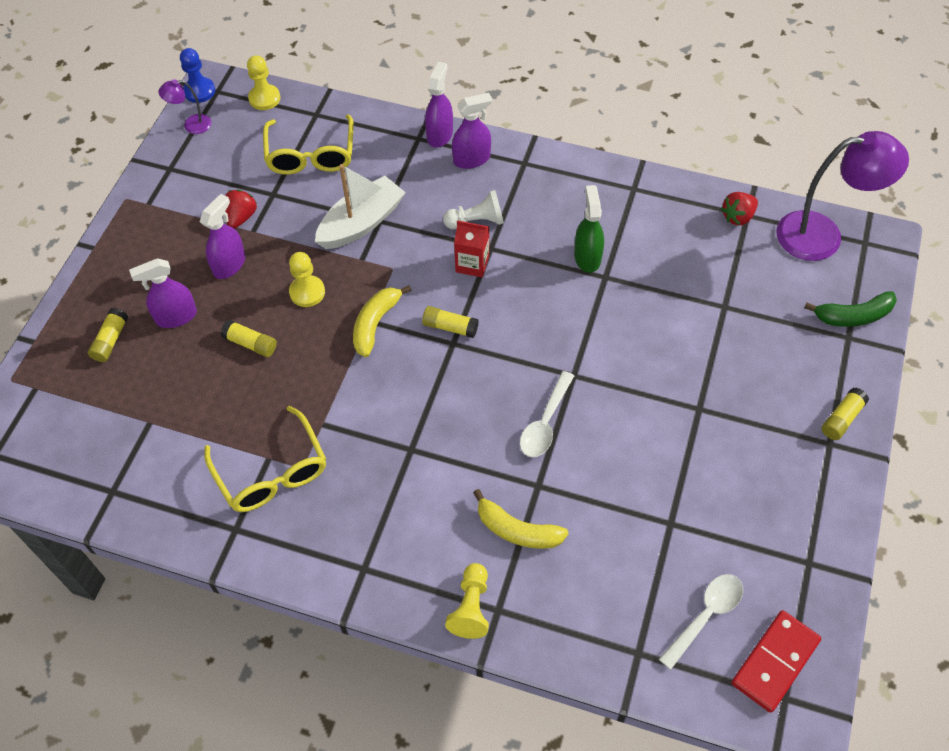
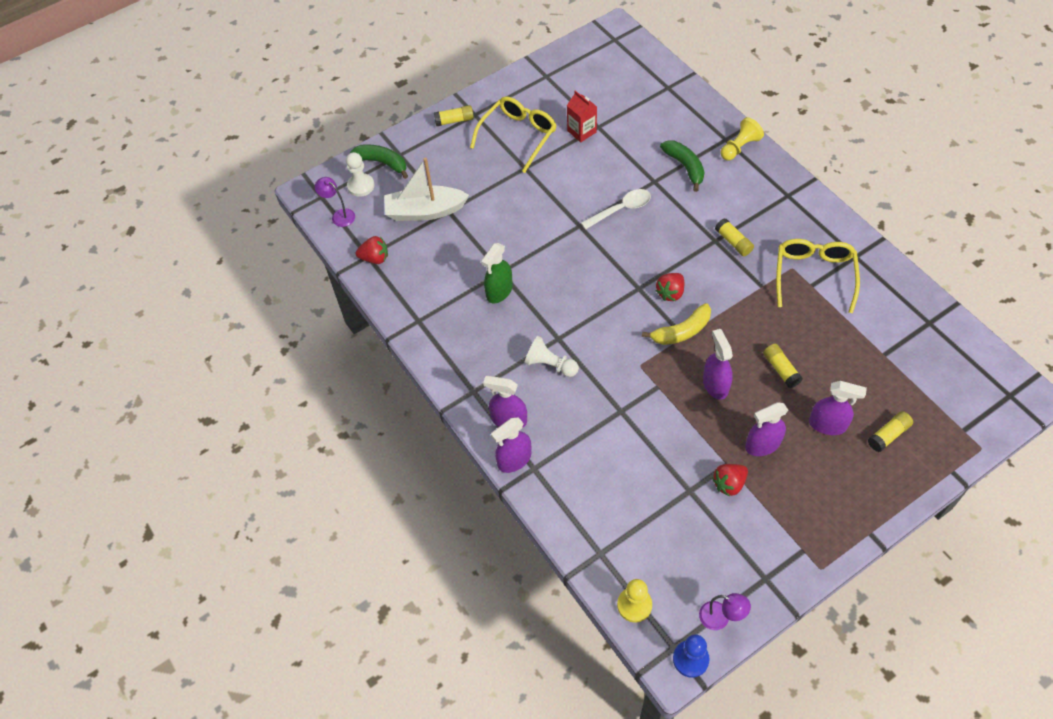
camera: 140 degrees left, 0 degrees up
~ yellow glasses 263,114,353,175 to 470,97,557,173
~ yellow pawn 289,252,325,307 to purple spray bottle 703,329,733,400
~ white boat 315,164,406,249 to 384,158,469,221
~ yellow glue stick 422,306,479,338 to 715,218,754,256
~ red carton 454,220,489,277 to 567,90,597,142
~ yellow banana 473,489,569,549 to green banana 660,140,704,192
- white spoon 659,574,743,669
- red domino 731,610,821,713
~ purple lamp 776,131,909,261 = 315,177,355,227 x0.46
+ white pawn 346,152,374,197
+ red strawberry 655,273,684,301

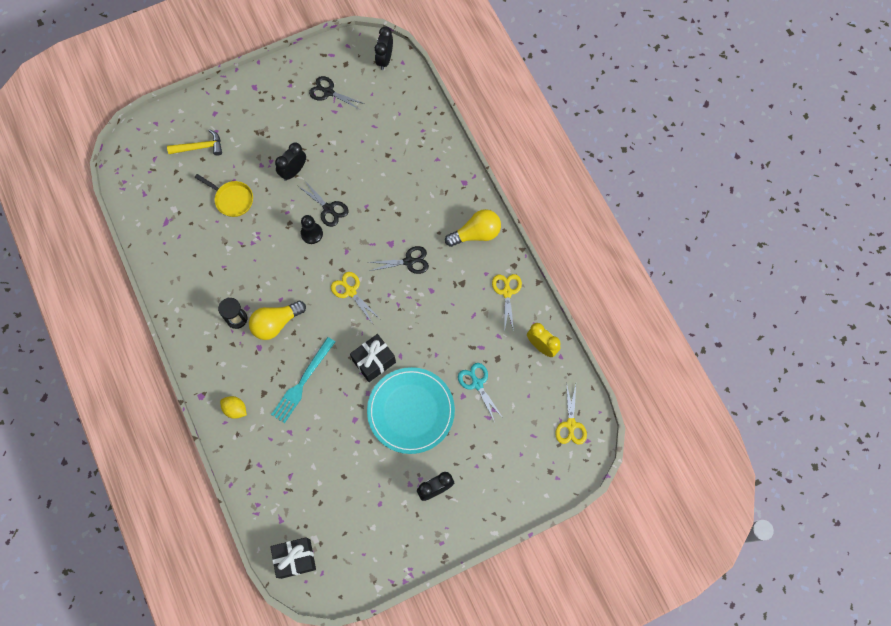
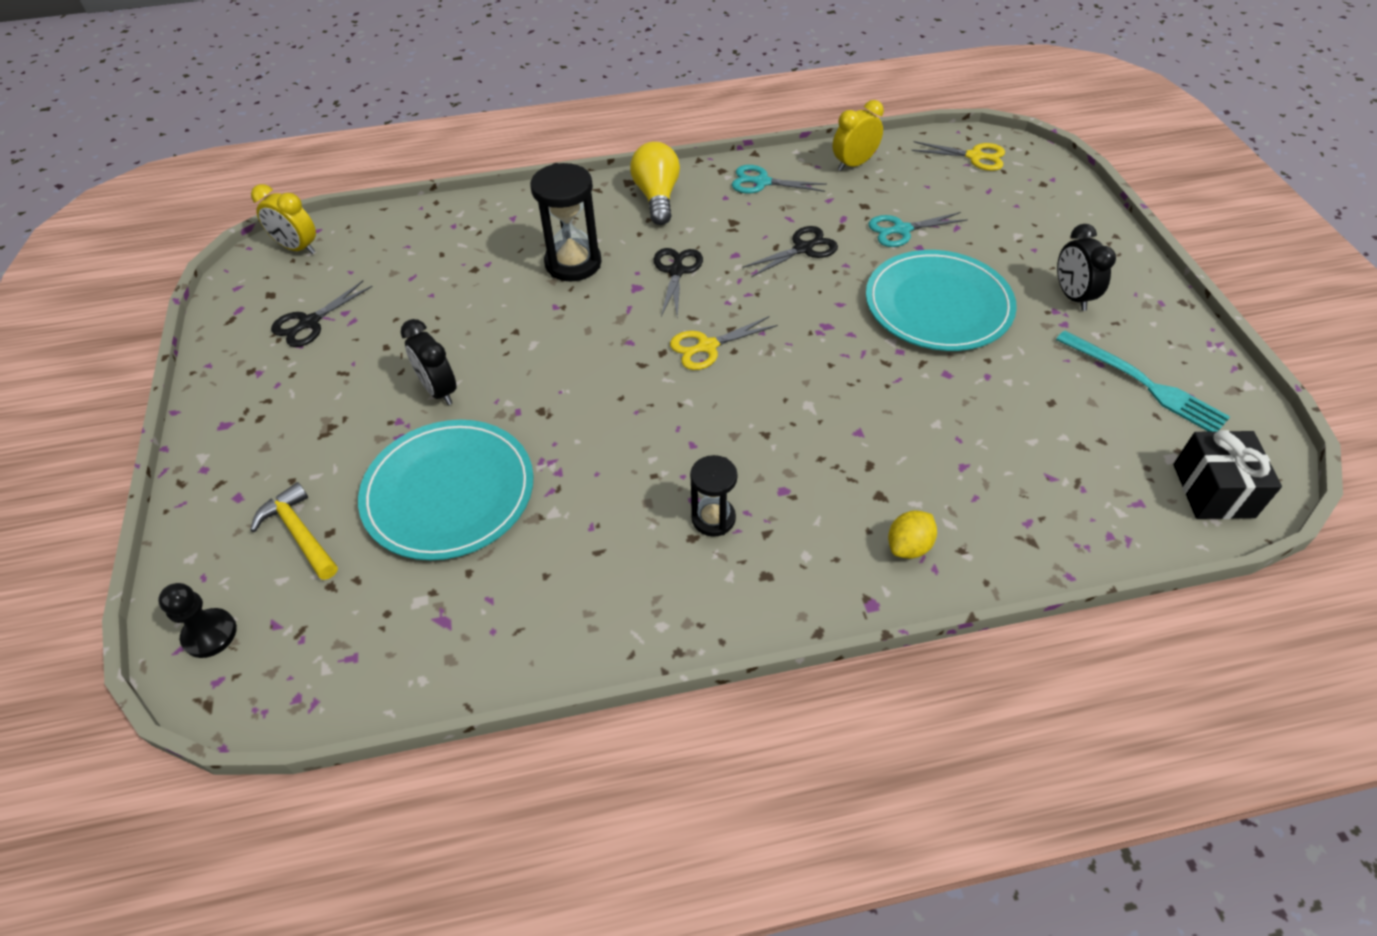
camera: 75 degrees left, 20 degrees down
~ yellow hammer 167,129,222,155 = 250,482,338,580 45 degrees counterclockwise
~ yellow pan 194,174,253,217 to turquoise plate 358,420,534,560
- yellow light bulb 249,301,306,340
~ turquoise fork 271,337,335,423 to 1056,330,1230,432
~ black scissors 298,180,348,227 to 743,226,838,277
~ black pawn 301,215,323,244 to 158,583,237,658
- black gift 350,334,396,382
~ black clock 375,26,393,70 to yellow clock 251,184,316,254
~ yellow scissors 492,274,522,331 to turquoise scissors 732,165,827,193
+ black hourglass 530,163,602,281

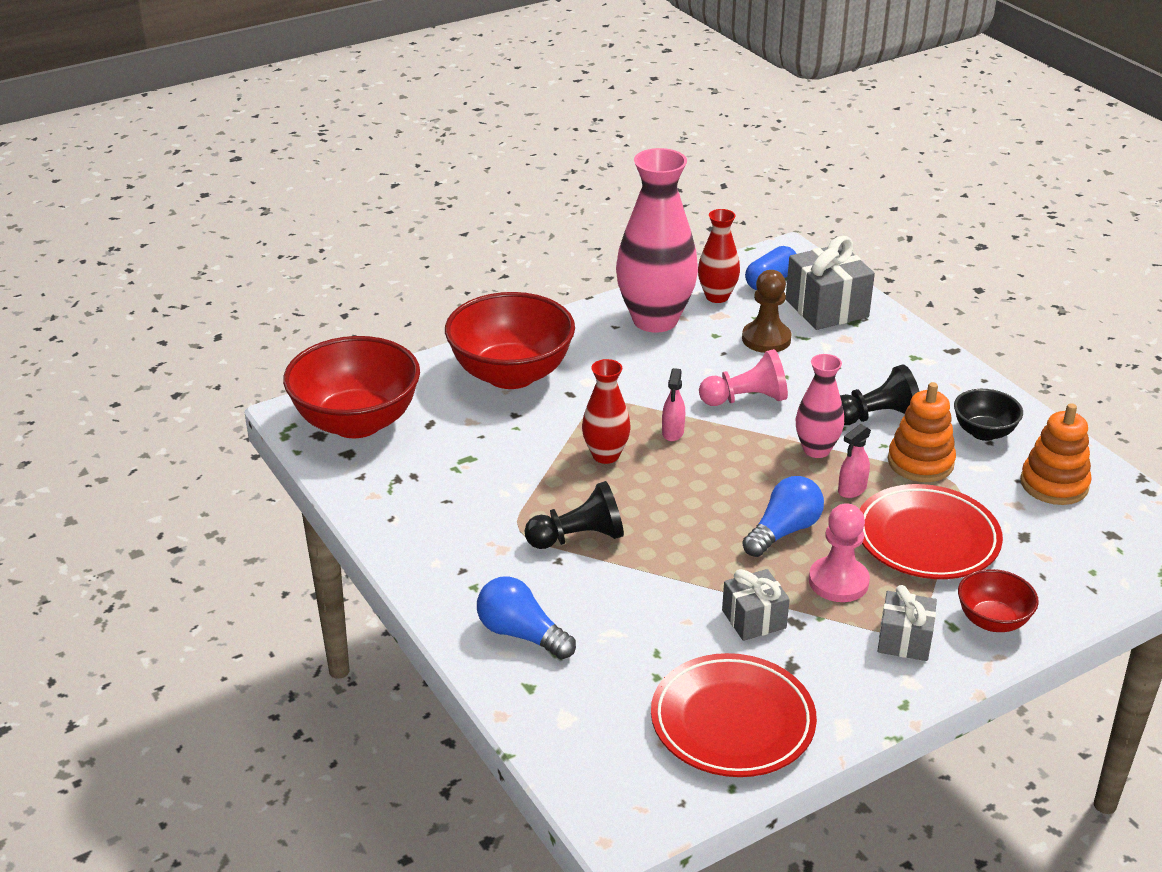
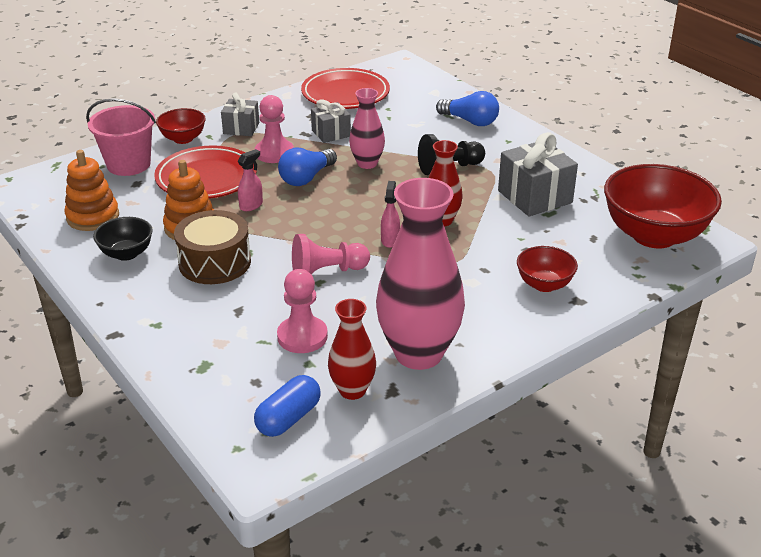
camera: 175 degrees right, 0 degrees up
~ red bowl 445,292,575,389 = 517,246,578,292 x0.50
~ brown pawn 742,270,792,353 to pink pawn 277,269,328,353
~ grey gift 786,236,875,330 to 498,132,578,216
~ pink vase 796,354,844,458 to 349,88,385,169
~ black pawn 840,364,920,425 to brown drum 174,210,251,284
+ pink bucket 86,98,156,176

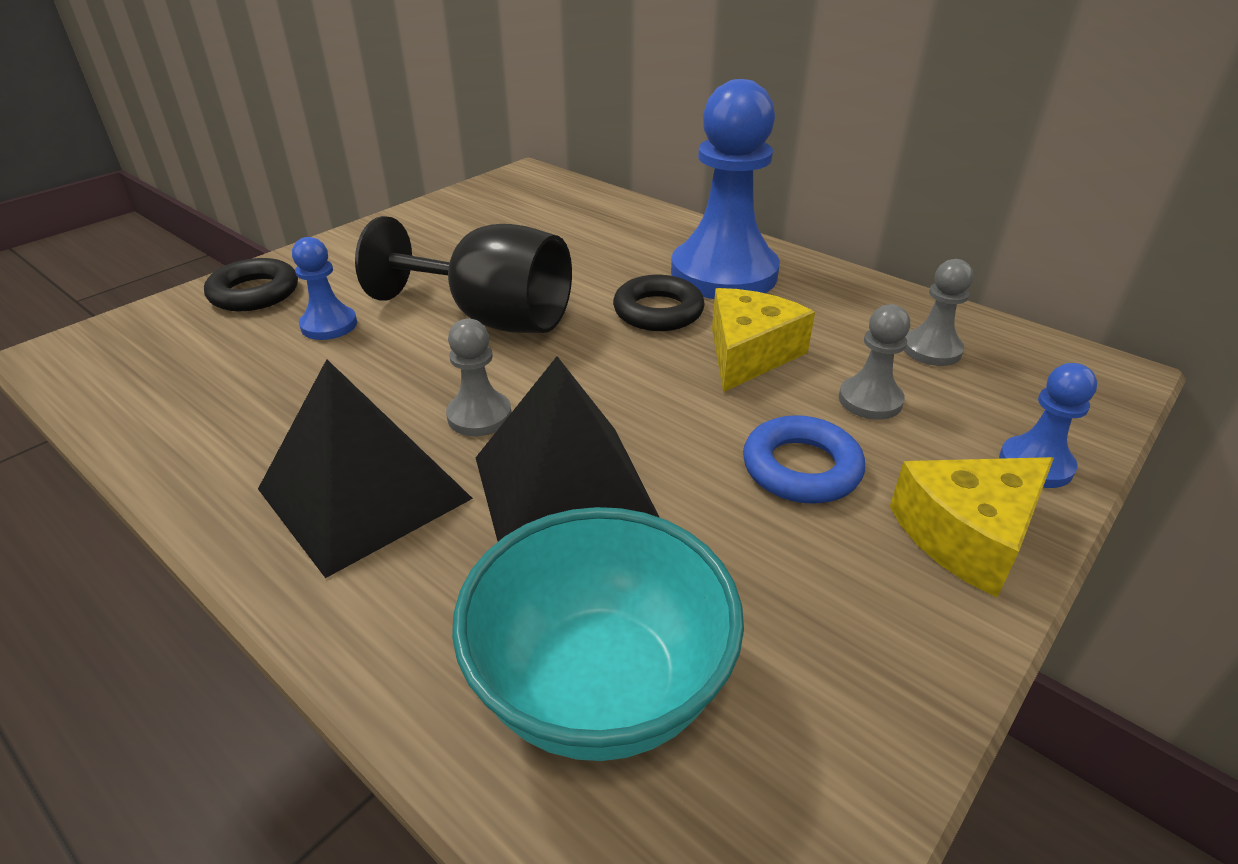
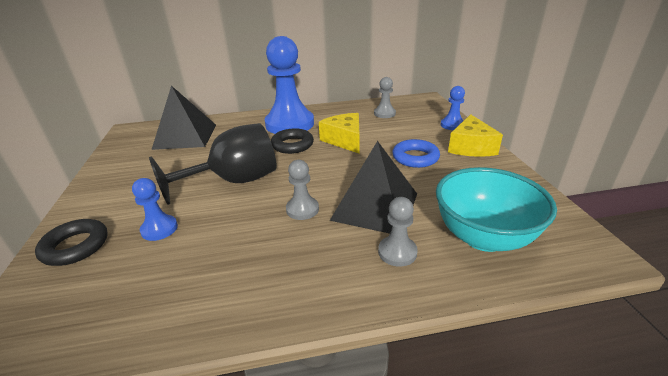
camera: 50 degrees left, 5 degrees down
~ black pyramid 258,359,473,578 to 152,86,216,150
~ grey pawn 839,304,910,420 to 378,197,418,267

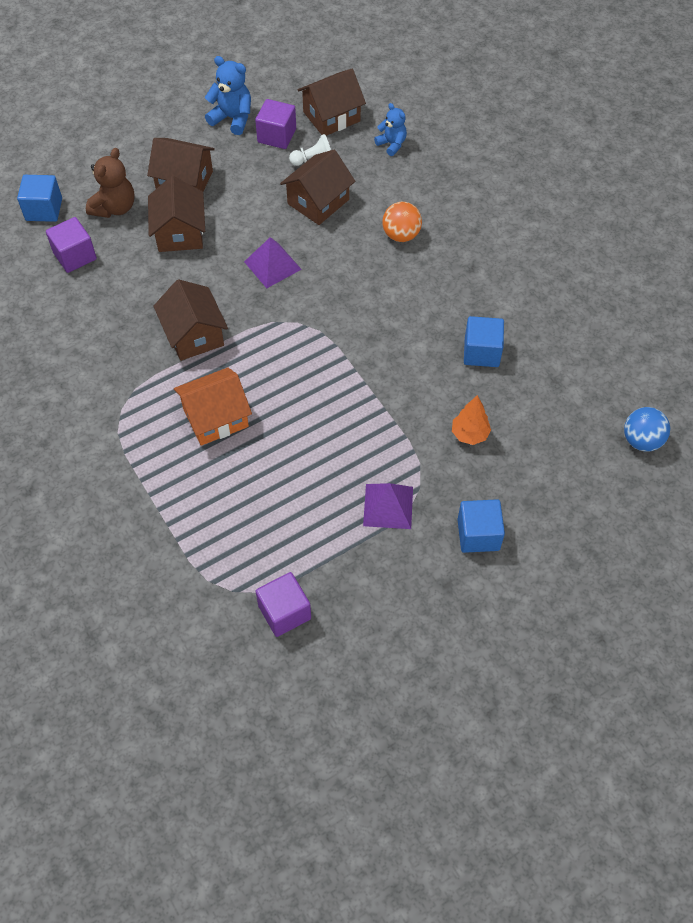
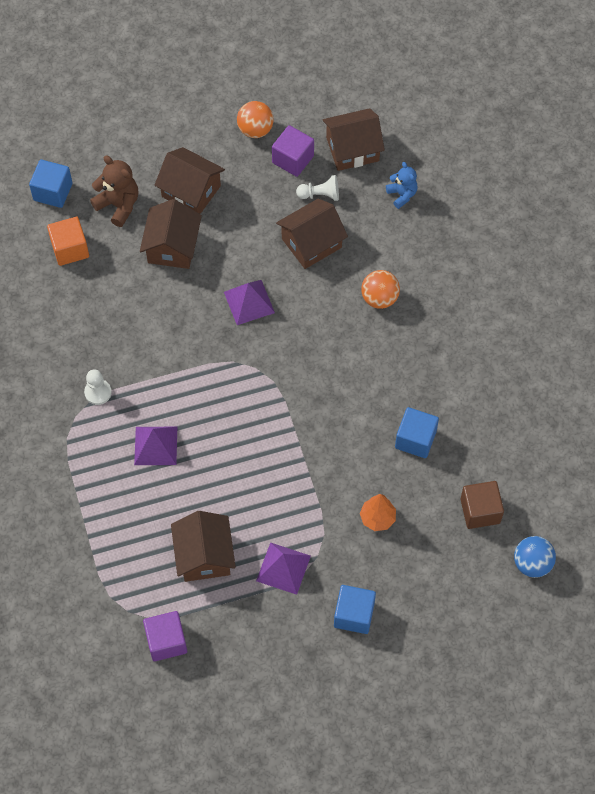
camera: 15 degrees right, 5 degrees up
~ purple cube 46,217,97,273 to orange cube 47,217,89,266
~ brown teddy bear 86,148,135,218 = 90,156,138,227 90 degrees counterclockwise
~ brown house 153,279,228,361 to 171,511,236,582
~ orange house 174,367,252,446 to purple pyramid 134,427,177,465
~ blue teddy bear 205,56,251,135 to orange ball 237,101,274,138
+ white pawn 84,369,112,405
+ brown cube 460,481,504,529

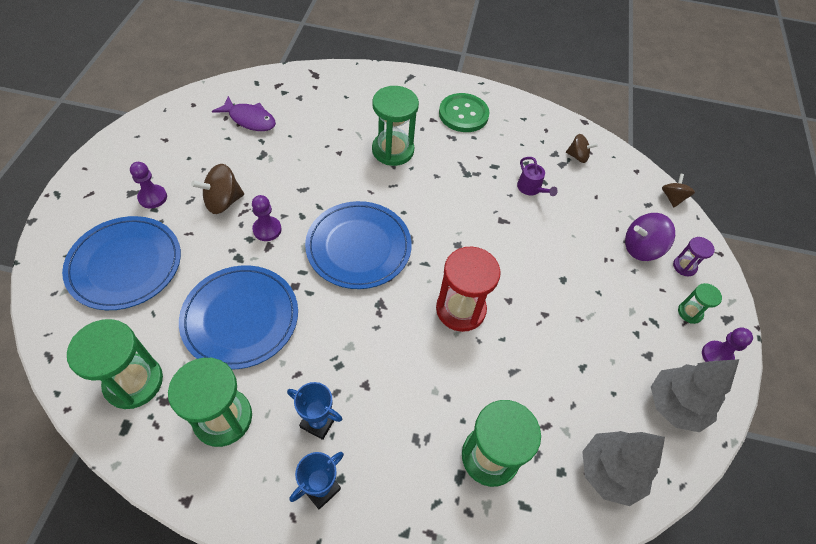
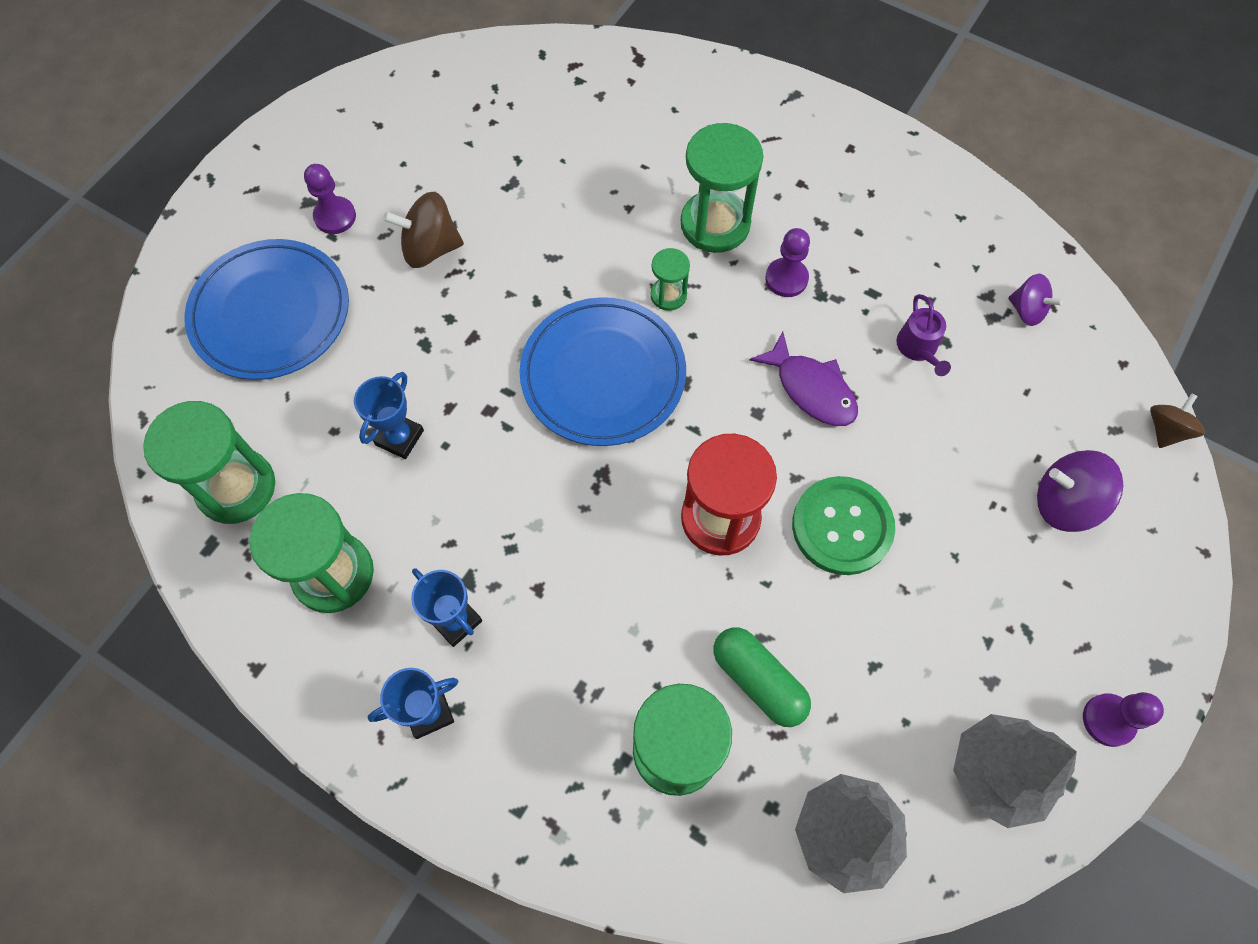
camera: 25 degrees right, 10 degrees up
~ blue plate 179,265,298,369 to blue trophy 354,372,424,459
~ purple fish 212,96,276,131 to 749,331,858,426
~ purple pawn 252,195,282,241 to 765,228,810,297
~ green button 439,93,490,132 to 792,476,895,575
~ brown spinning top 566,134,598,163 to purple spinning top 1008,274,1063,326
- purple hourglass 673,237,715,276
~ green hourglass 678,283,722,324 to 650,248,690,311
+ green capsule 713,627,811,727

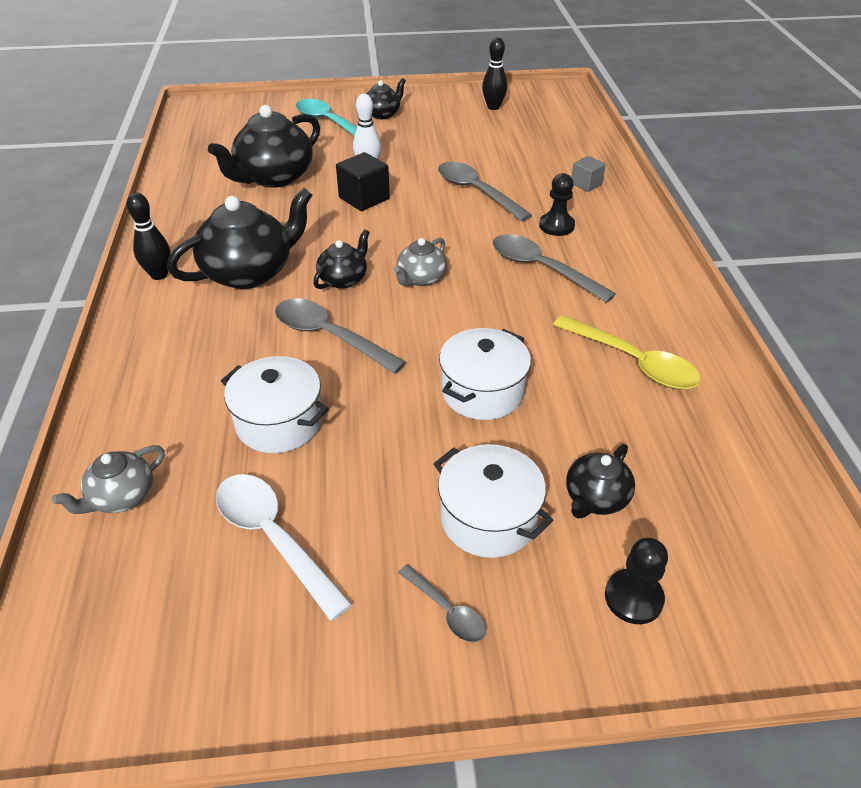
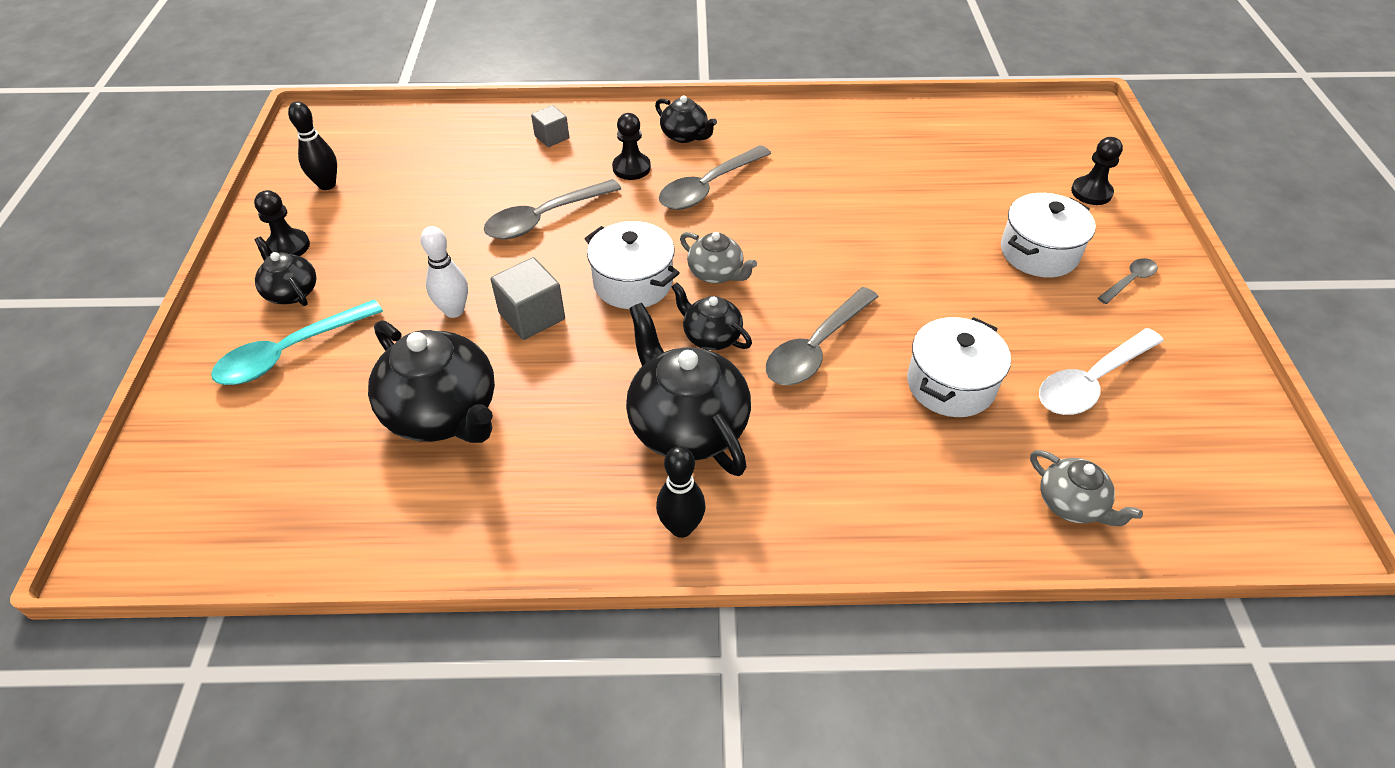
camera: 85 degrees left, 5 degrees up
~ black cube 336,152,390,211 to grey cube 491,257,565,340
~ white pot 439,328,531,420 to 584,221,680,309
- yellow spoon 553,315,701,390
~ black teapot 566,444,635,519 to 655,95,717,143
+ black pawn 254,190,310,256

